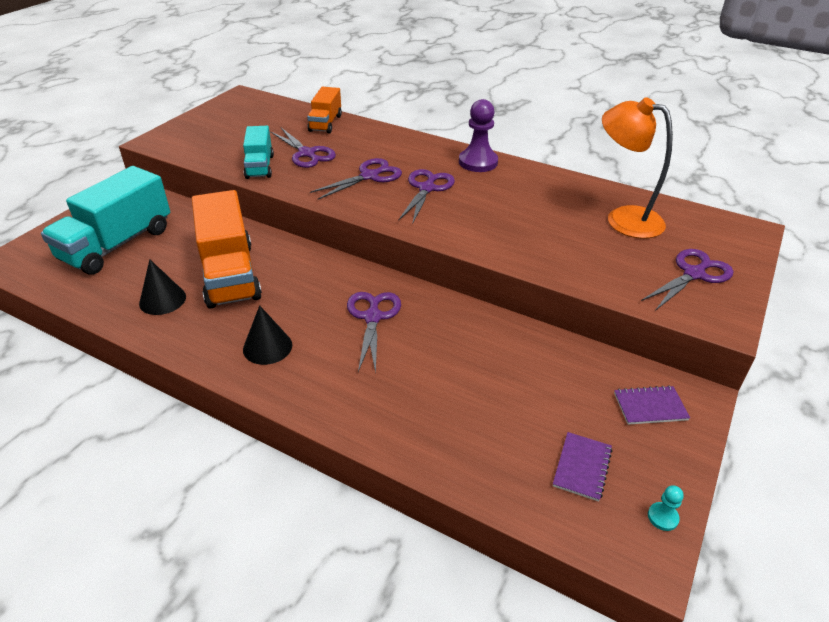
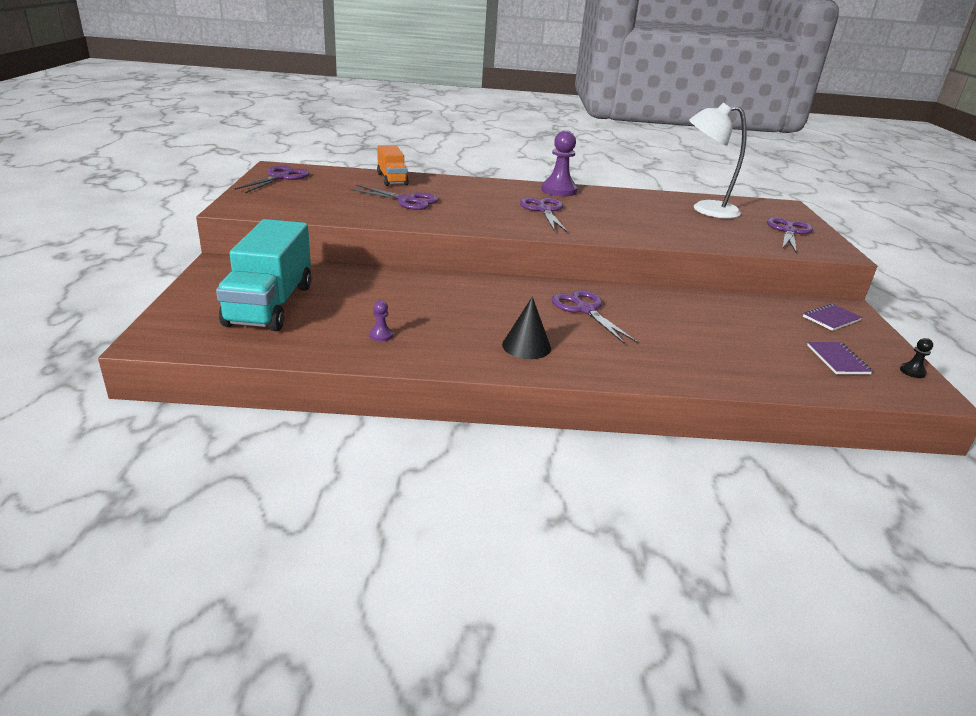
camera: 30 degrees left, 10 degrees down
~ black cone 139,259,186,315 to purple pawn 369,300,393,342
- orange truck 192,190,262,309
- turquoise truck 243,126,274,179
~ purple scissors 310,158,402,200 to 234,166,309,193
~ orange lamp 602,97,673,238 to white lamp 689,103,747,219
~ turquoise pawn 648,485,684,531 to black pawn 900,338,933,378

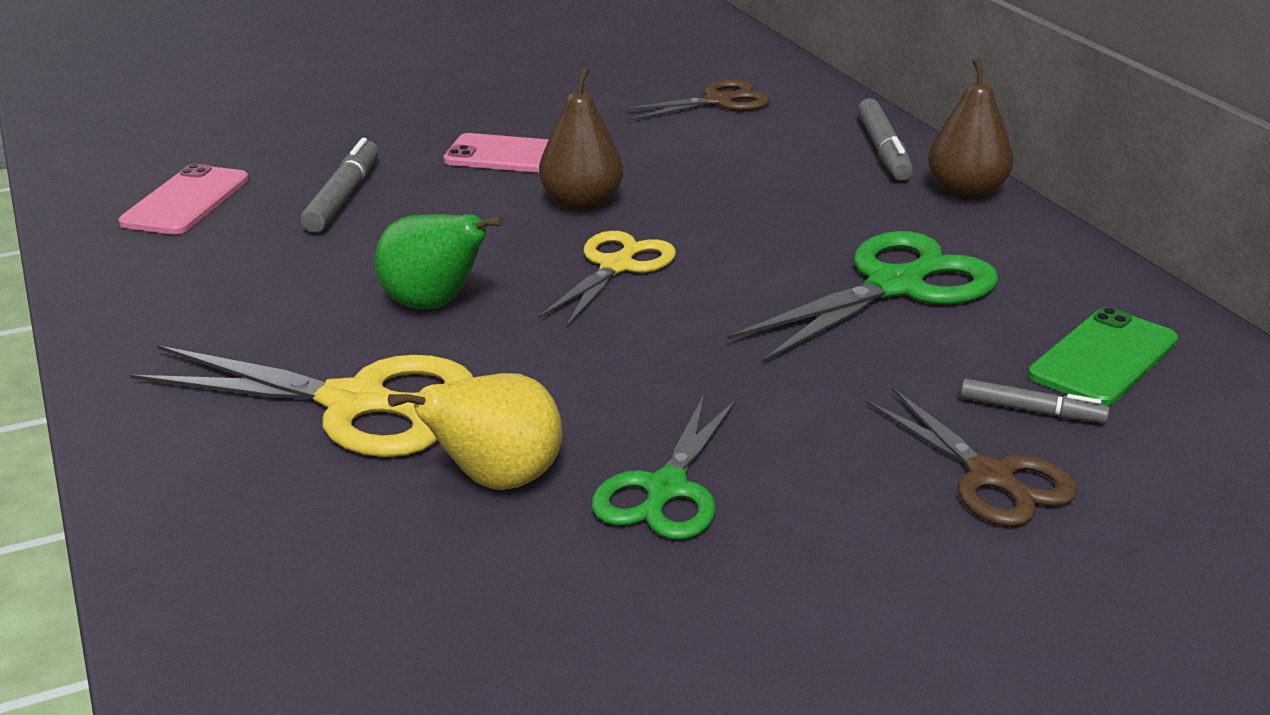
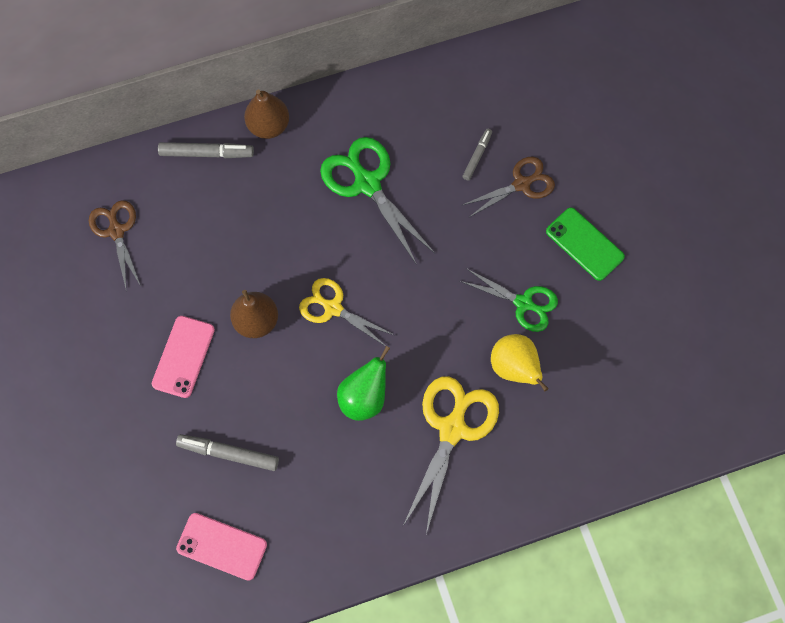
camera: 85 degrees left, 40 degrees up
~ green phone 1028,307,1178,406 to 546,208,625,281

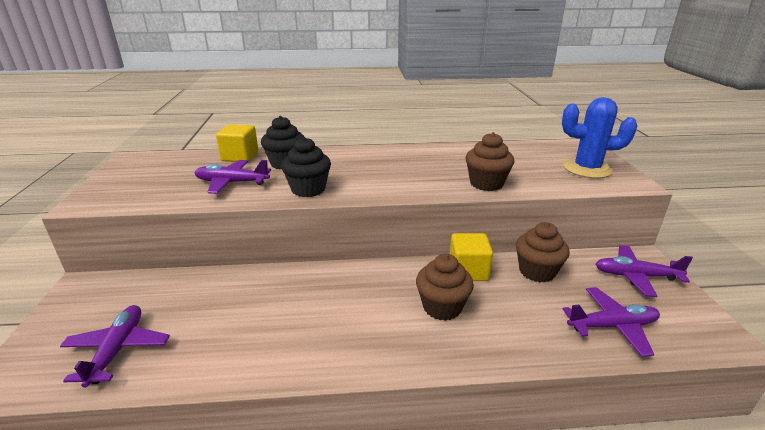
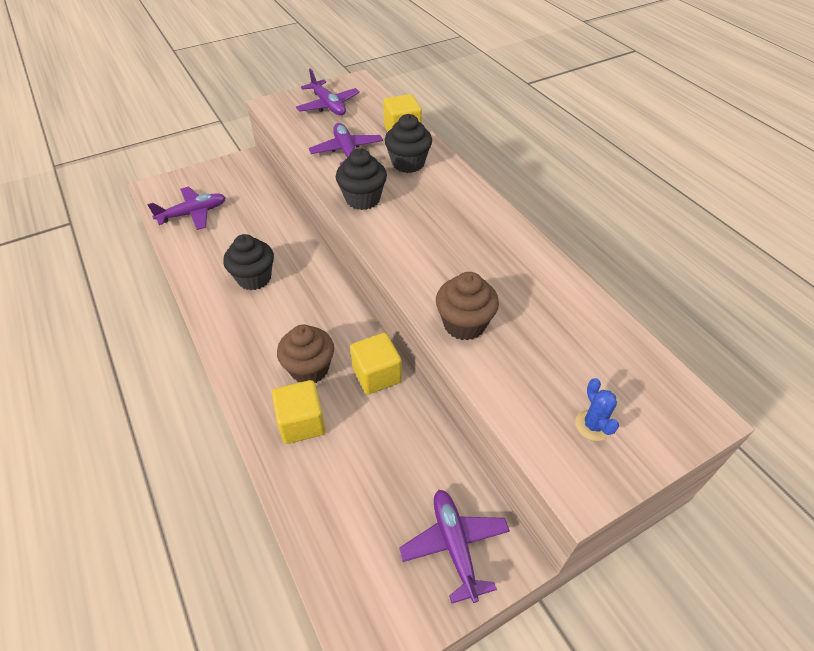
camera: 65 degrees right, 20 degrees up
- brown cupcake 516,222,570,283
~ blue cactus 562,97,637,178 = 575,378,619,441 x0.49
~ purple plane 563,287,660,357 to 296,69,360,116
+ black cupcake 223,234,274,290
+ yellow cube 272,380,326,444

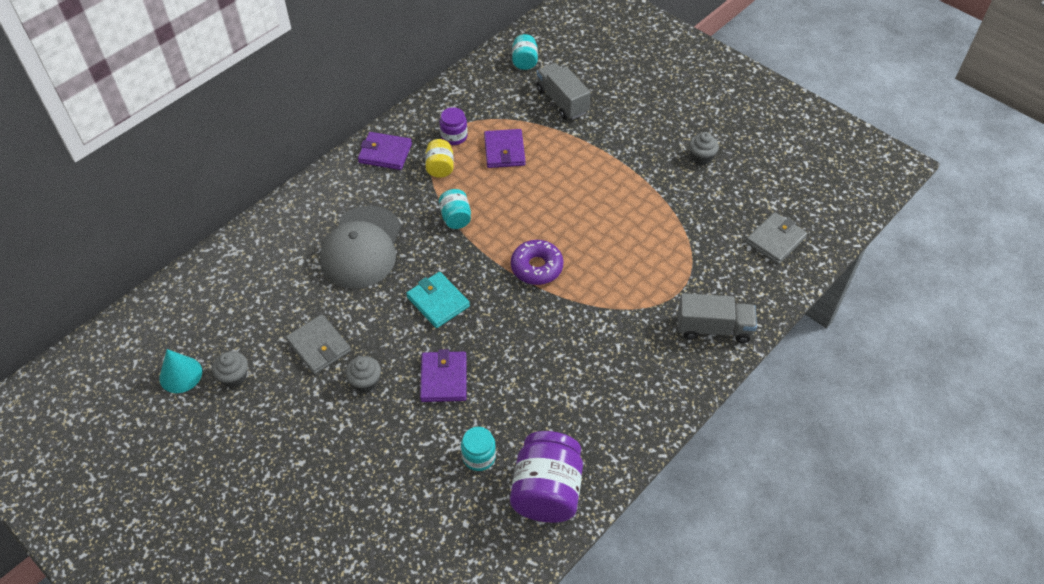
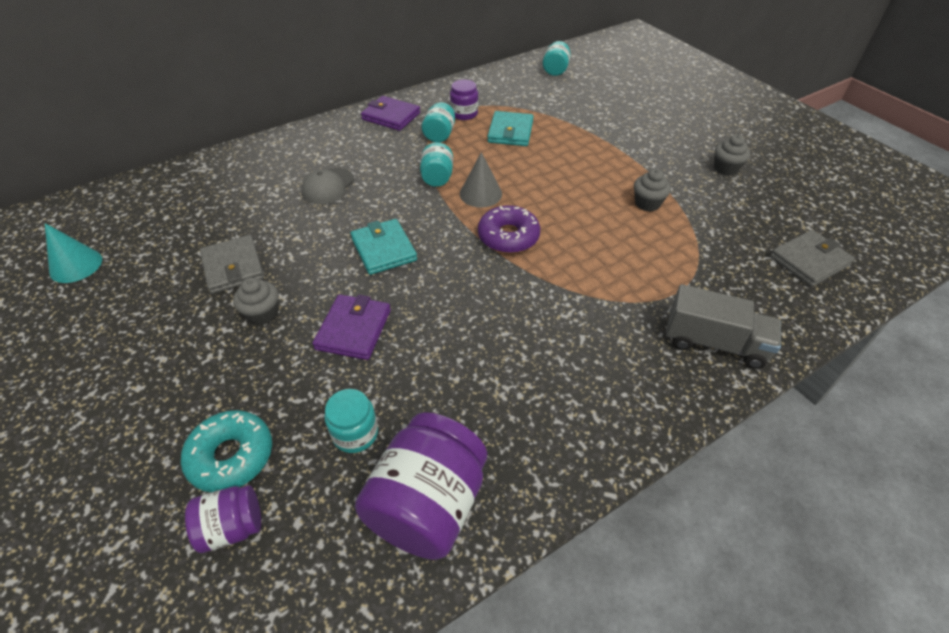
camera: 15 degrees right, 5 degrees down
~ grey cupcake 212,351,248,387 to 634,169,671,212
~ grey cap 320,206,401,289 = 302,168,354,205 x0.52
~ yellow jar 425,139,454,178 to turquoise jar 422,102,455,143
~ purple wallet 484,129,526,168 to turquoise wallet 487,111,534,146
- grey truck 536,63,590,120
+ turquoise donut 181,410,272,492
+ purple jar 185,485,261,553
+ grey cone 460,152,502,208

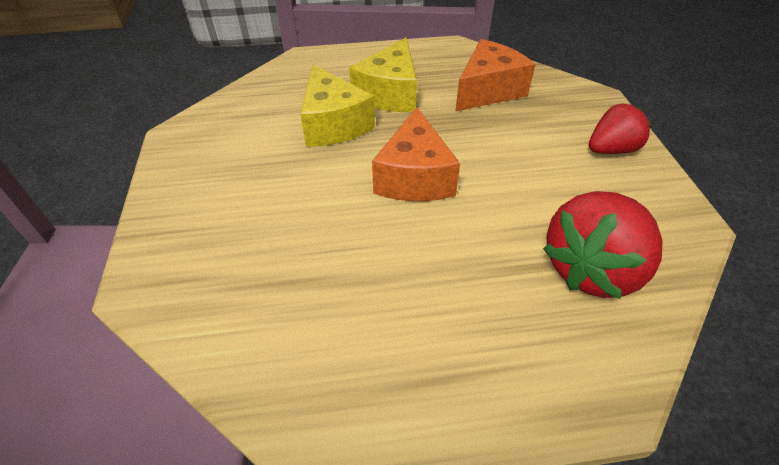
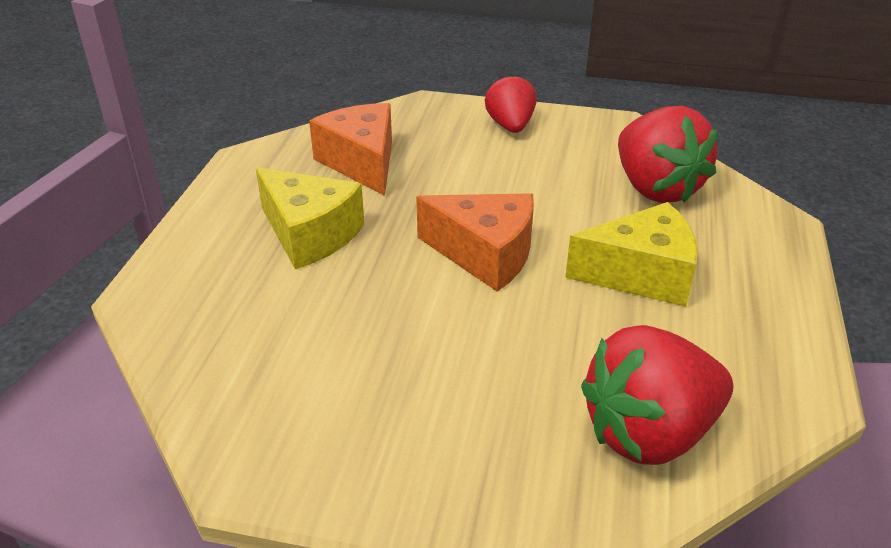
camera: 70 degrees left, 10 degrees down
~ yellow cheese 300,64,375,147 to 565,202,698,307
+ red strawberry 581,325,733,465

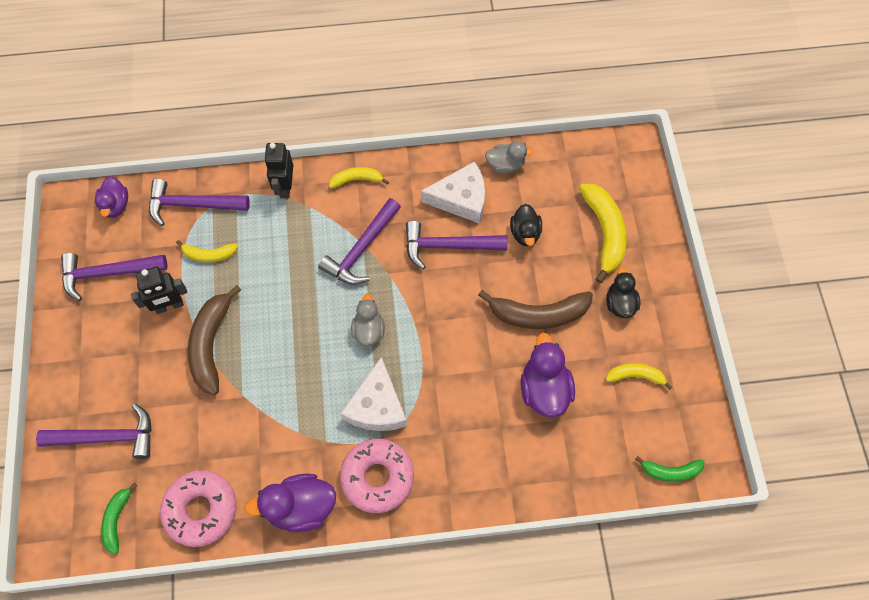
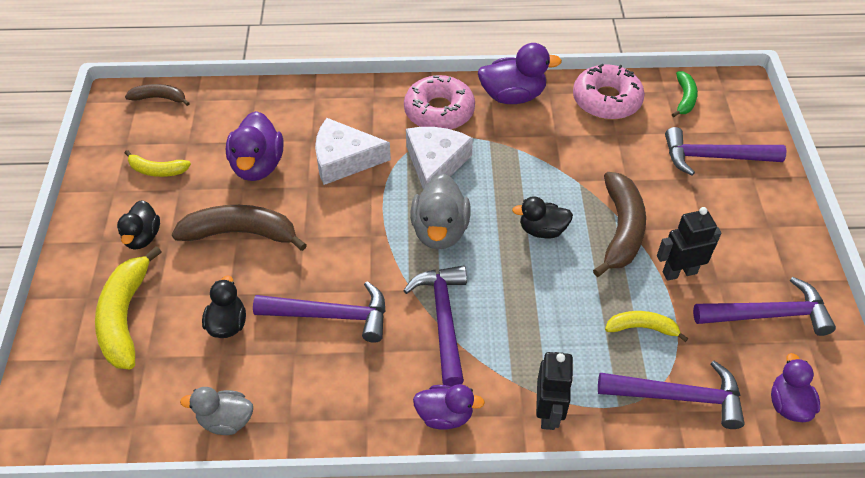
camera: 175 degrees left, 15 degrees down
~ purple hammer 318,198,401,285 = 403,265,467,387 45 degrees counterclockwise
~ yellow banana 329,167,389,188 to purple duck 413,384,485,430
~ grey duck 351,294,385,346 = 410,174,471,250 x1.54
~ white cheese 421,161,485,224 to 315,118,391,185
~ green banana 635,456,704,482 to brown banana 125,84,190,106
+ black duck 512,196,573,239

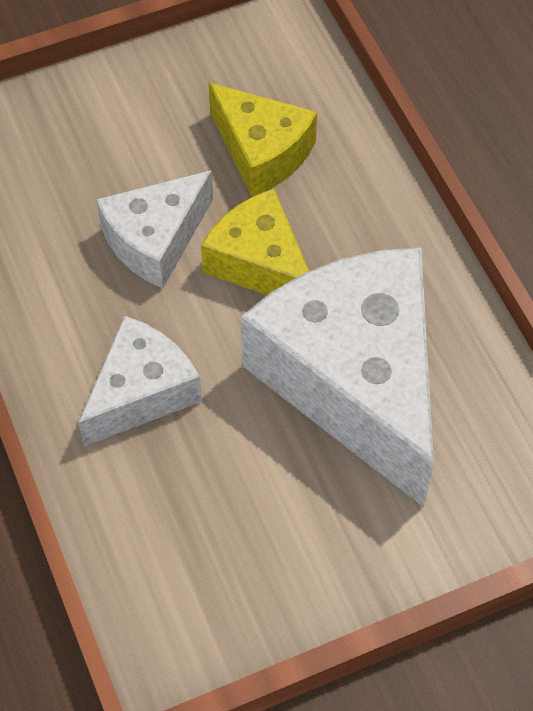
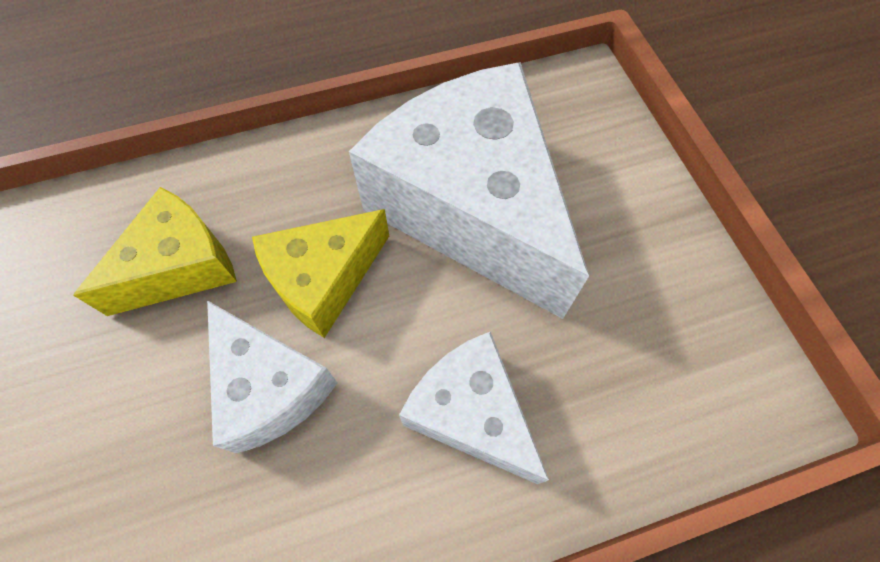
camera: 85 degrees left, 5 degrees up
~ white cheese 241,248,434,507 = 349,62,589,319 75 degrees clockwise

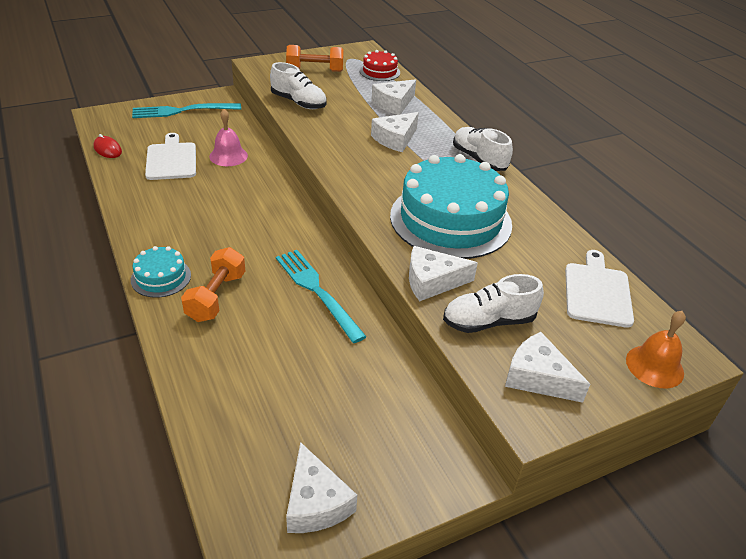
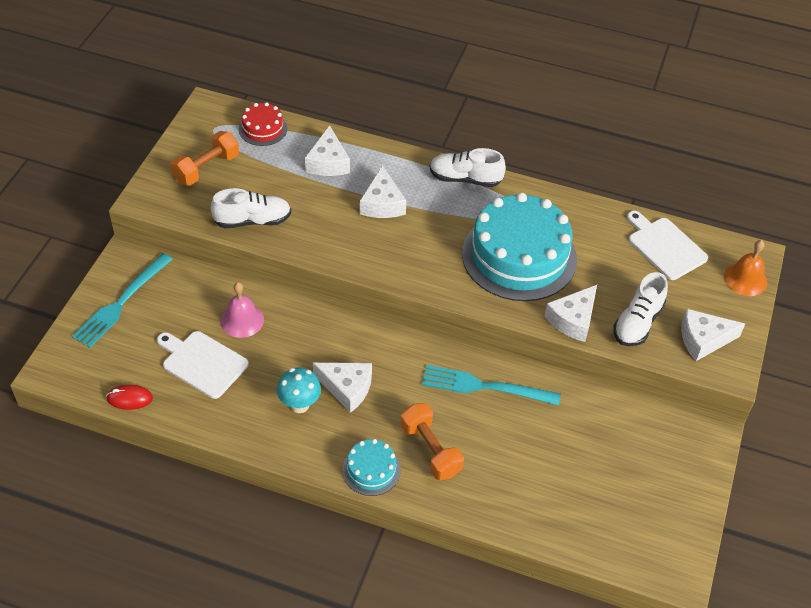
camera: 45 degrees left, 10 degrees up
~ white cheese 286,442,357,533 to 313,363,372,413
+ turquoise mushroom 277,367,321,413

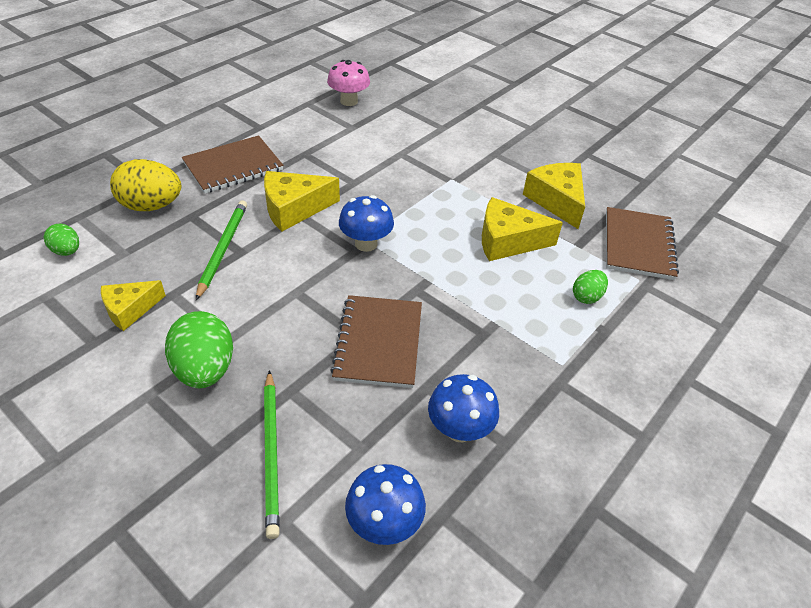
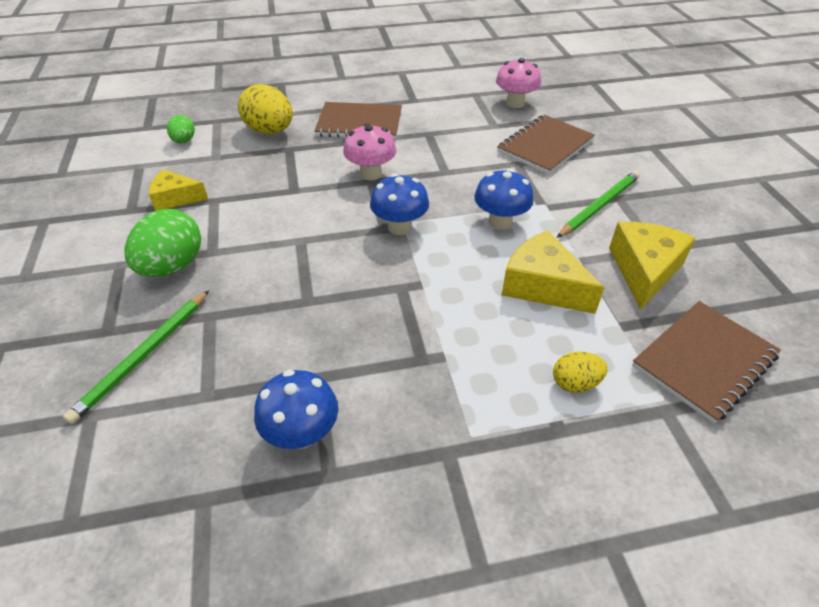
camera: 40 degrees right, 0 degrees up
~ green pencil 196,200,247,300 to 557,171,640,238
~ yellow cheese 264,171,340,232 to pink mushroom 343,124,397,180
~ brown notebook 330,295,422,388 to 497,115,595,174
~ blue mushroom 345,464,426,545 to 474,169,534,230
~ green egg 573,270,608,304 to yellow egg 553,352,608,393

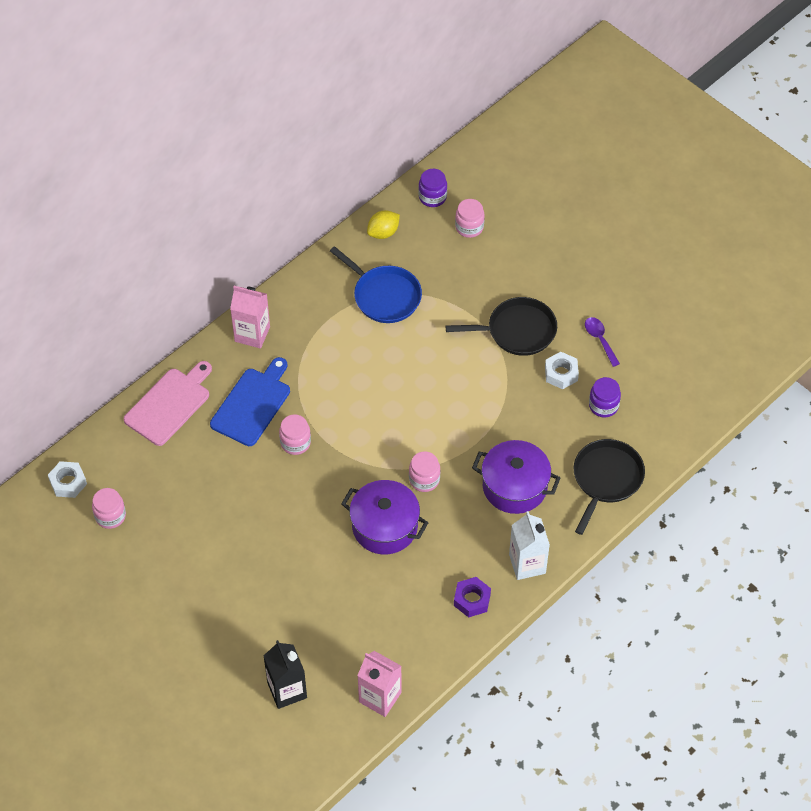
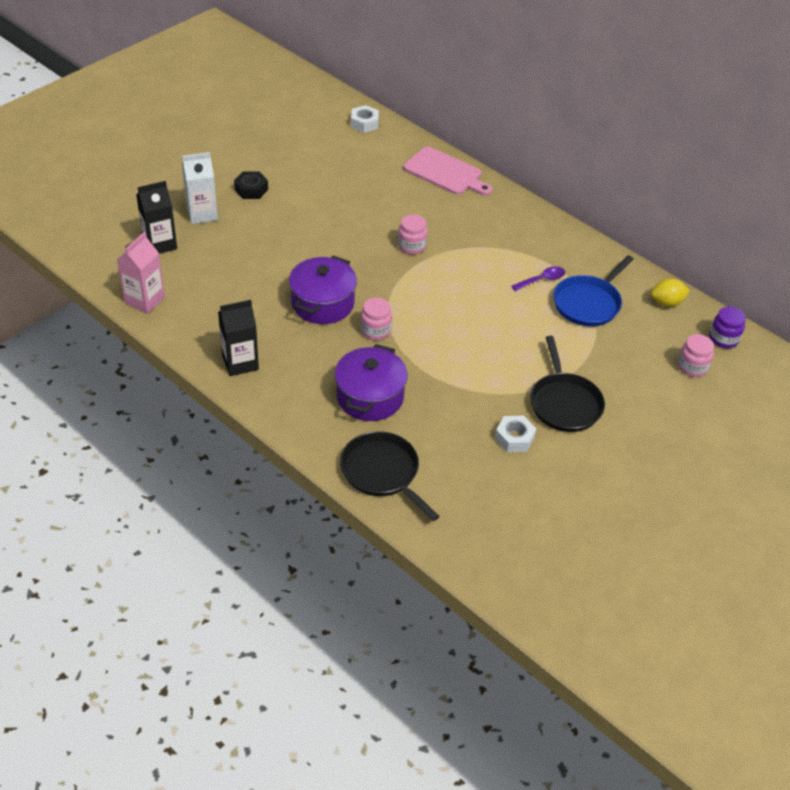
camera: 85 degrees right, 10 degrees down
- pink jar 92,488,126,529
- blue cutting board 210,357,290,446
- pink carton 230,286,270,349
~ yellow lemon 367,210,400,239 = 651,278,690,307 60 degrees counterclockwise
~ purple nut 454,577,491,618 to black carton 218,300,259,376
~ white carton 509,511,550,580 to 182,152,218,224
~ black pan 574,439,645,535 = 340,431,440,521 150 degrees counterclockwise
~ purple spoon 585,317,620,367 to 512,266,565,291
- purple jar 589,377,621,417
+ black nut 234,171,268,199

